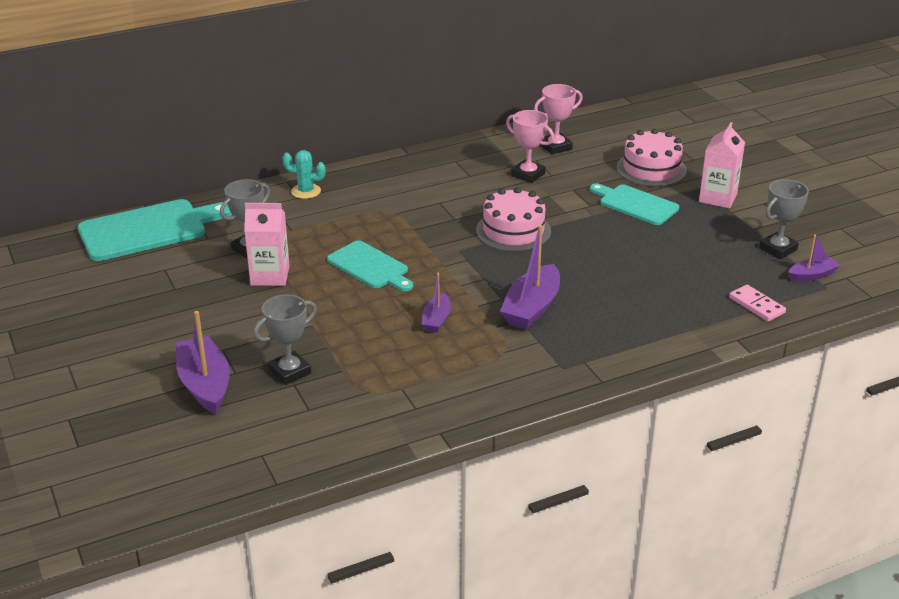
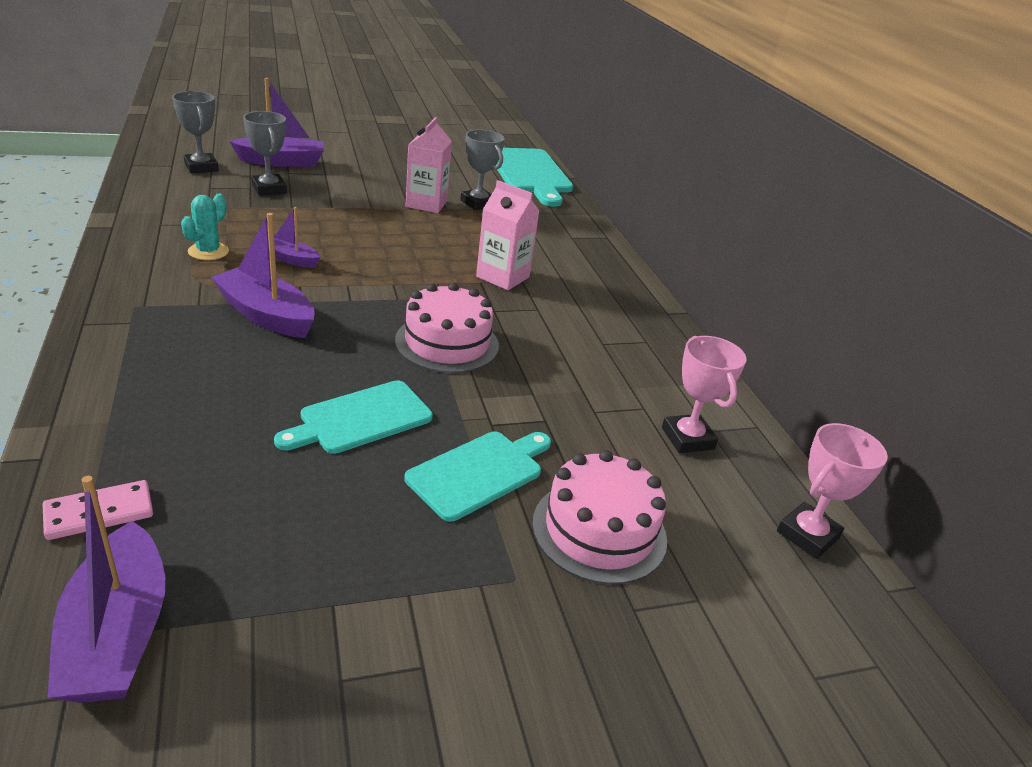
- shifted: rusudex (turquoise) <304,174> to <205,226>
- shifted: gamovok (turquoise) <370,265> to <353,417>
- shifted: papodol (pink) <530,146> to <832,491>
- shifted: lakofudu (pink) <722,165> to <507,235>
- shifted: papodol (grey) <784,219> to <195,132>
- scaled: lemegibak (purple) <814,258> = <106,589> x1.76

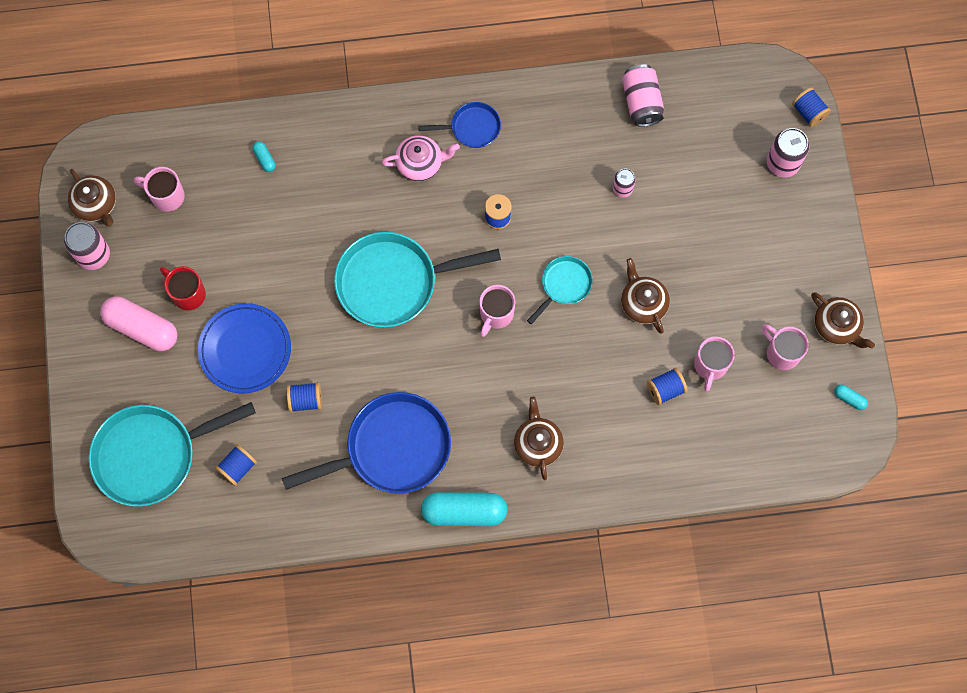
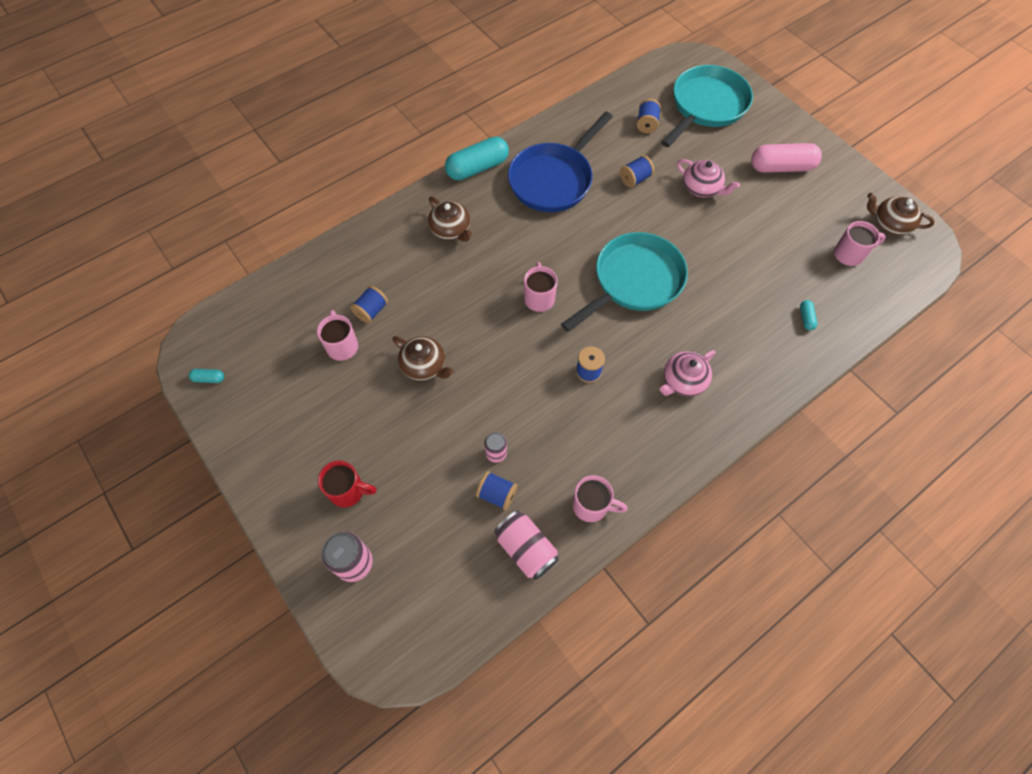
- gone: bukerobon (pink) <87,246>
- gone: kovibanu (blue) <459,125>
- gone: kovibanu (turquoise) <560,290>
- gone: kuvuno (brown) <843,320>
- shifted: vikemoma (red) <183,288> to <347,483>
- shifted: vikemoma (pink) <785,347> to <600,498>
- shifted: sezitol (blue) <811,107> to <497,490>
- swapped: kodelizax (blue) <244,348> to kuvuno (pink) <708,178>
- rotated: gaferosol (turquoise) <264,156> = <808,315> 60 degrees clockwise

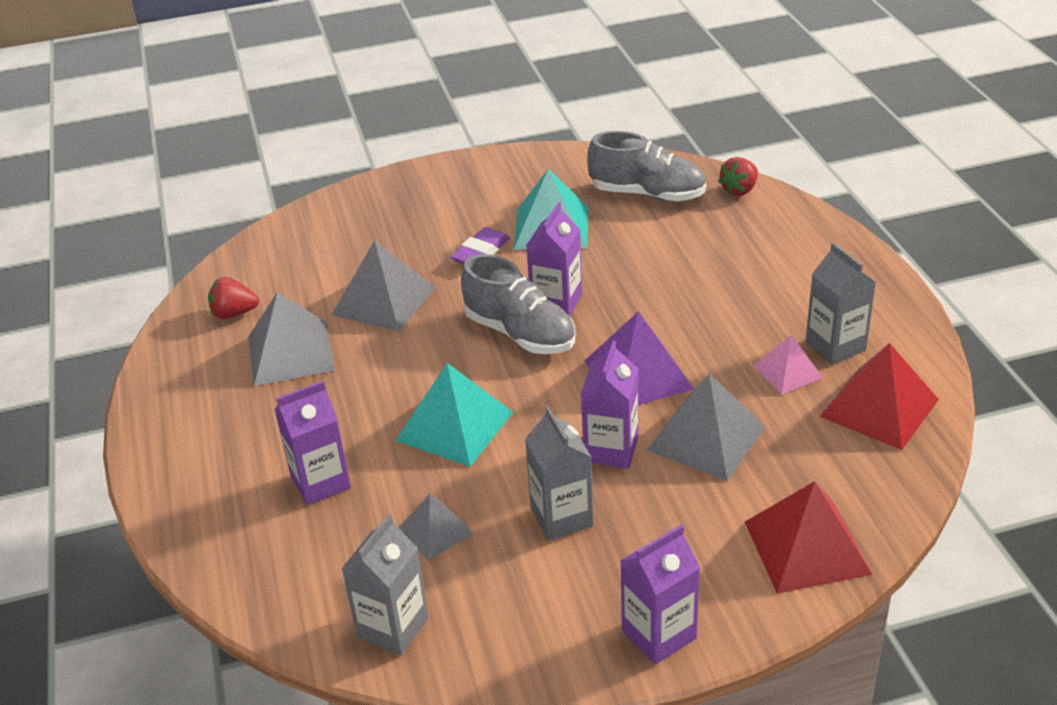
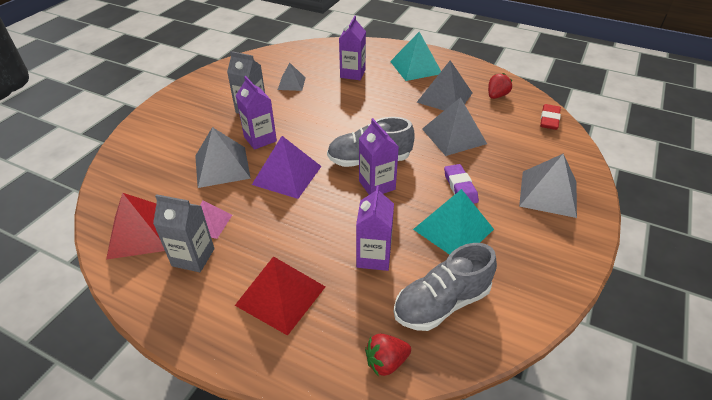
- gone: lakofudu (grey) <385,584>
- new: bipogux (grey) <548,186>
- new: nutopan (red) <550,117>
- shifted: bipogux (turquoise) <454,415> to <415,56>
- shifted: lakofudu (purple) <660,594> to <375,228>
- shifted: bipogux (red) <808,537> to <280,296>
- rotated: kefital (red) <738,176> = <388,355> 105 degrees counterclockwise

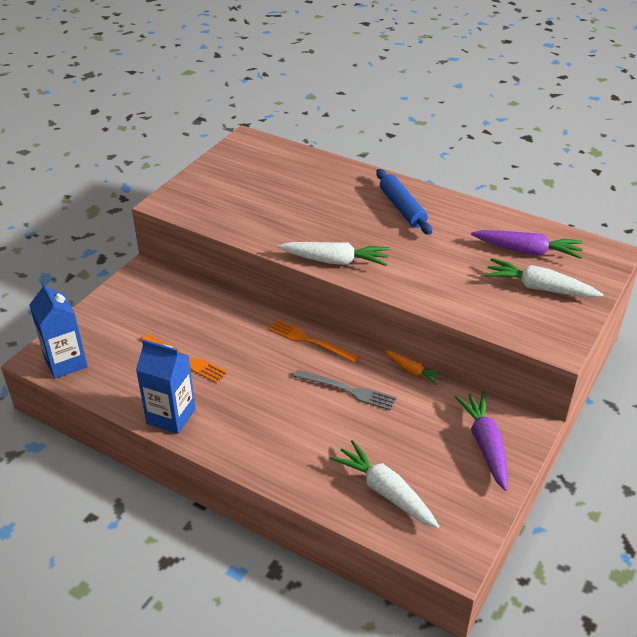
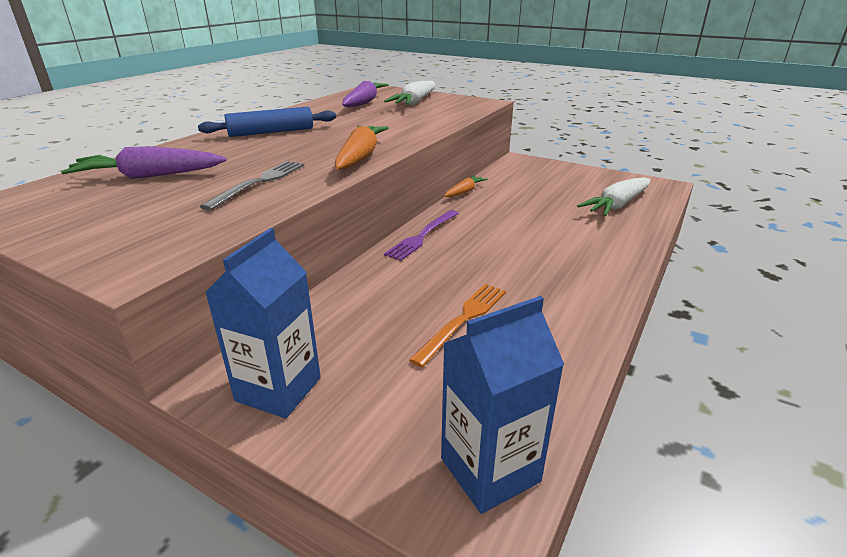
- shifted: lakofudu (blue) <166,386> to <263,323>
- shifted: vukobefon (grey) <345,390> to <252,186>
- shifted: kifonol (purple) <481,441> to <144,162>
- repainted: vukobefon (orange) <313,341> to vukobefon (purple) <421,235>
- repainted: kifonol (white) <333,254> to kifonol (orange) <362,147>

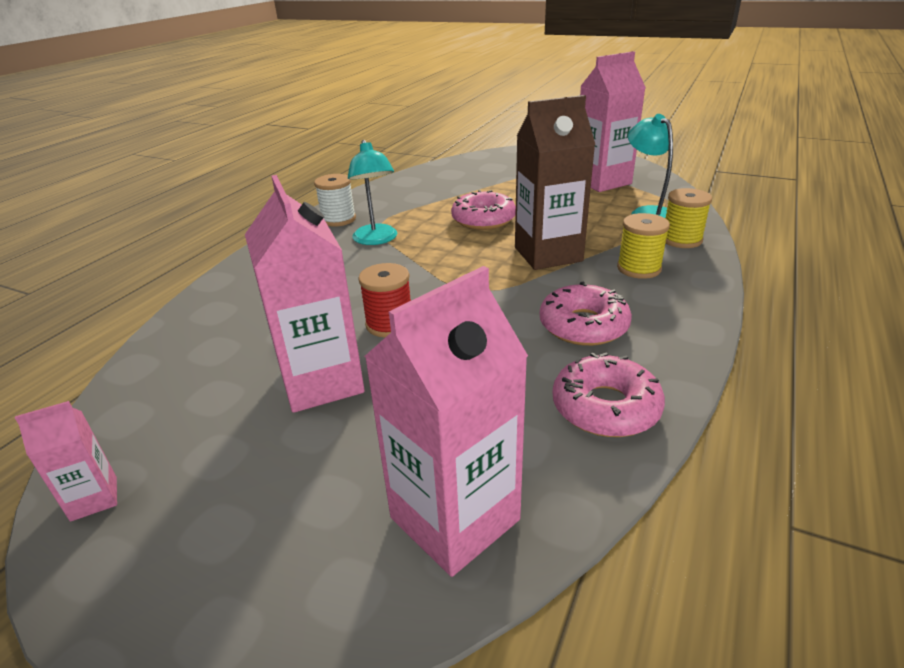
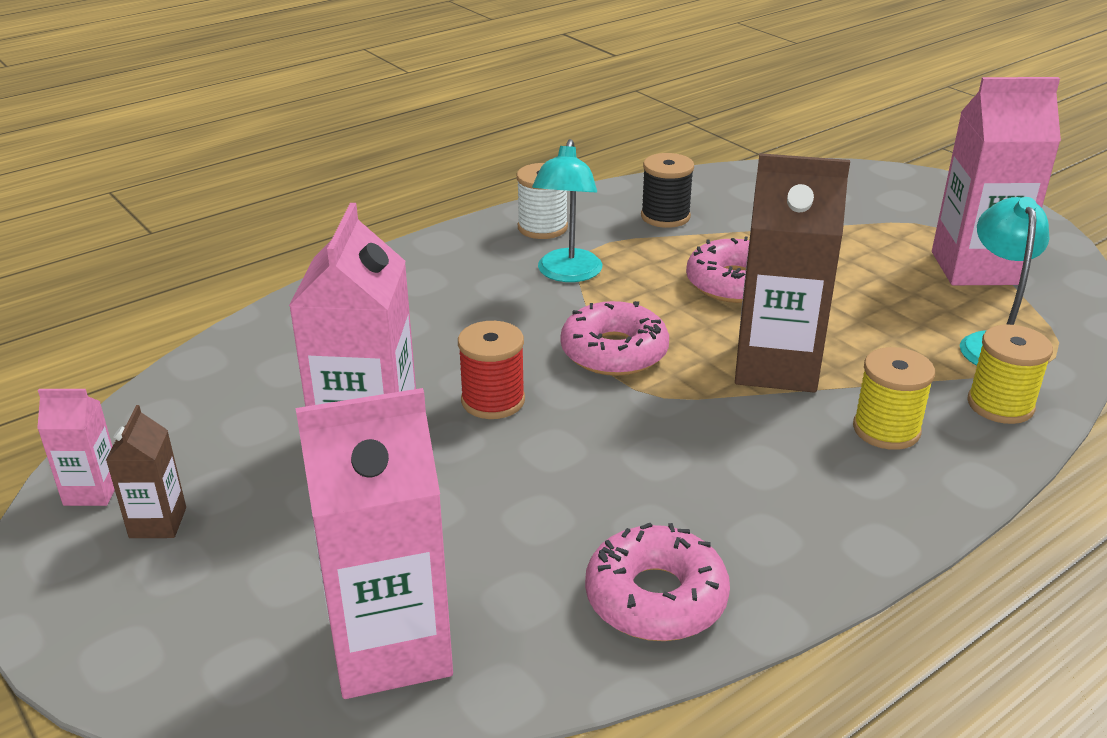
- new: lakofudu (brown) <146,471>
- new: sezitol (black) <667,190>
- shifted: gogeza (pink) <586,314> to <615,338>

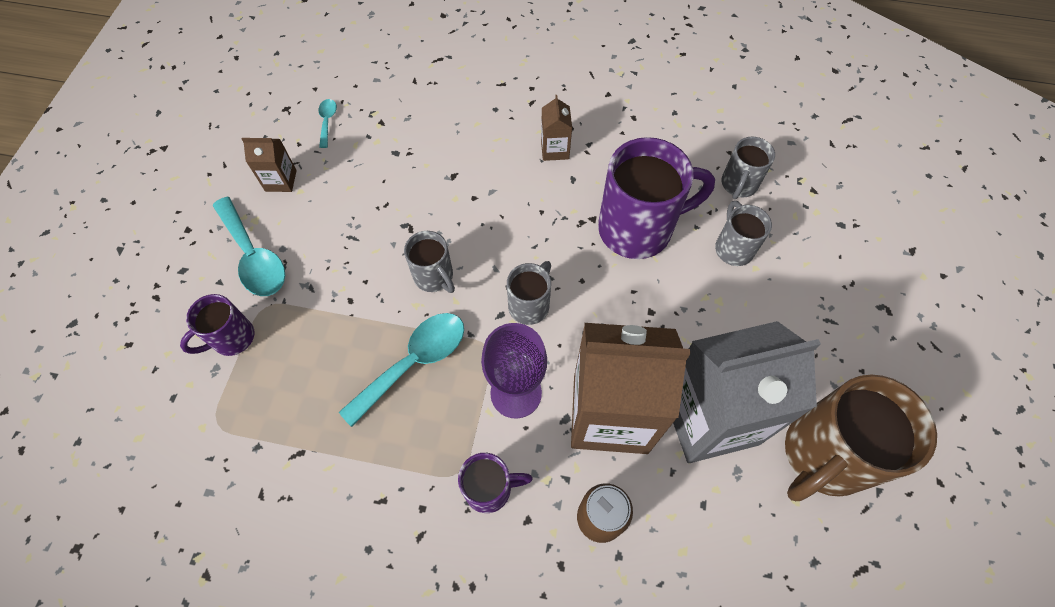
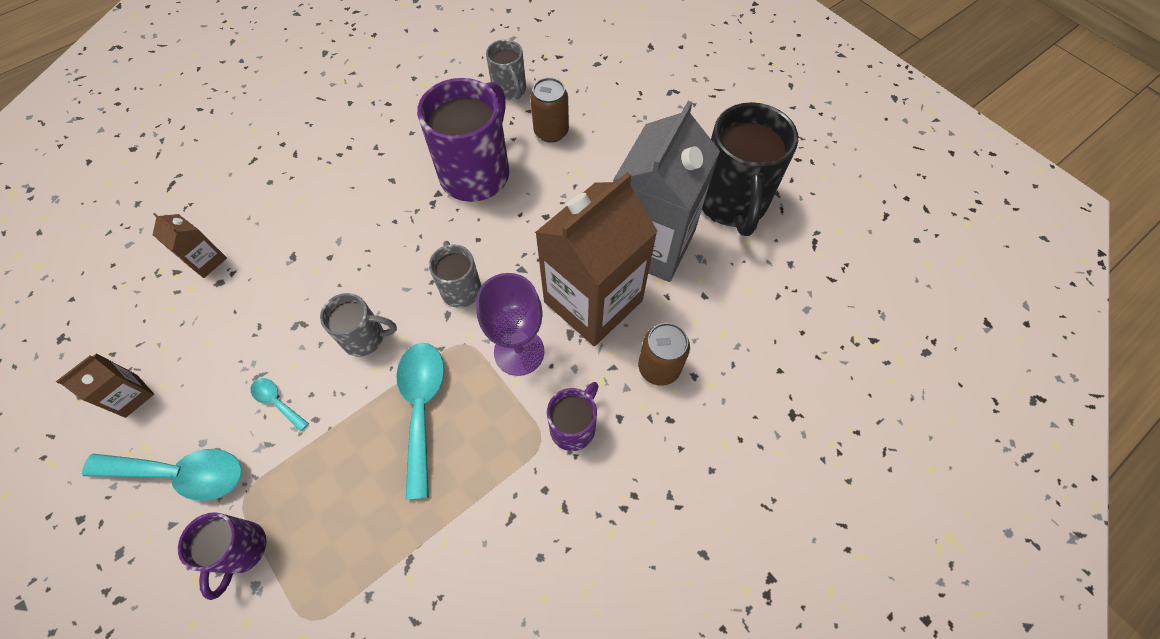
- shifted: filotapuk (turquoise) <327,123> to <280,404>
- shifted: lakofudu (brown) <556,128> to <190,245>
- swapped: vikemoma (grey) <743,233> to bukerobon (brown) <549,110>
- repainted: vikemoma (brown) <861,438> to vikemoma (black) <750,169>

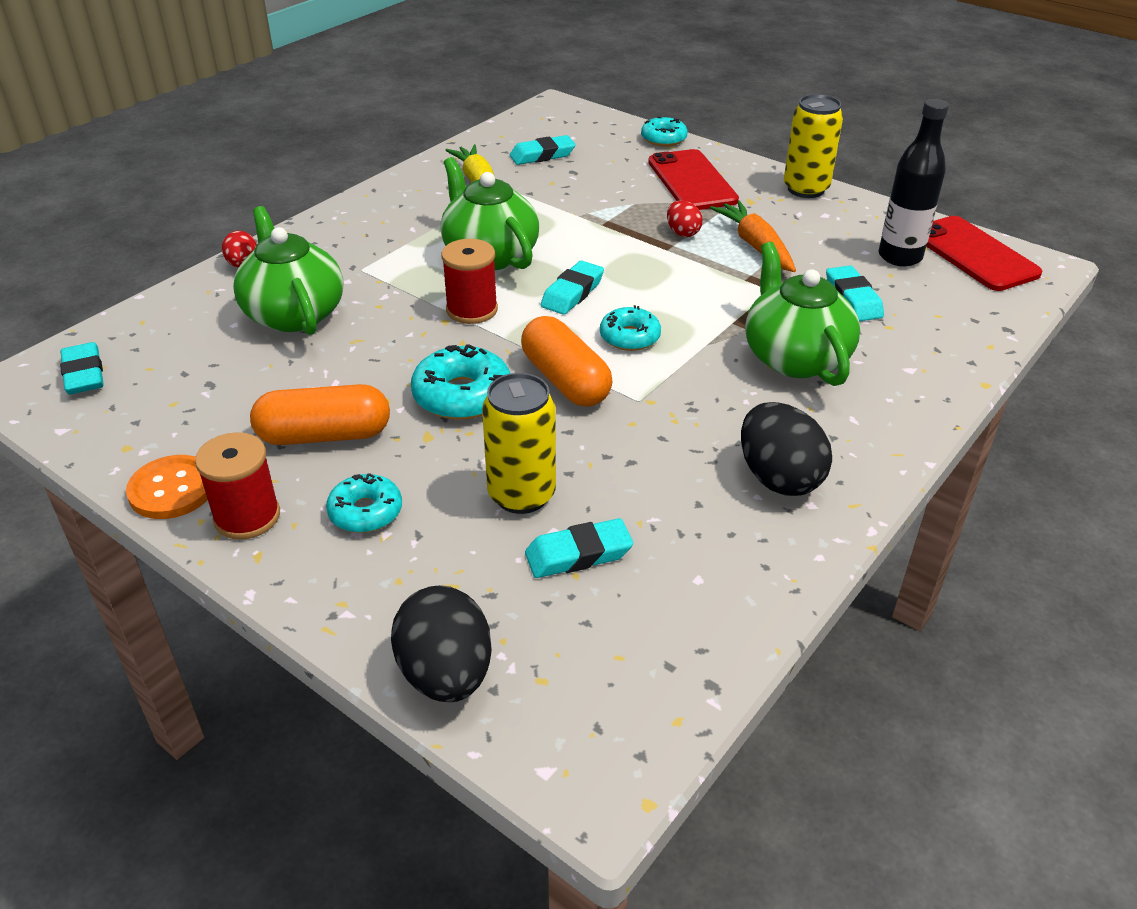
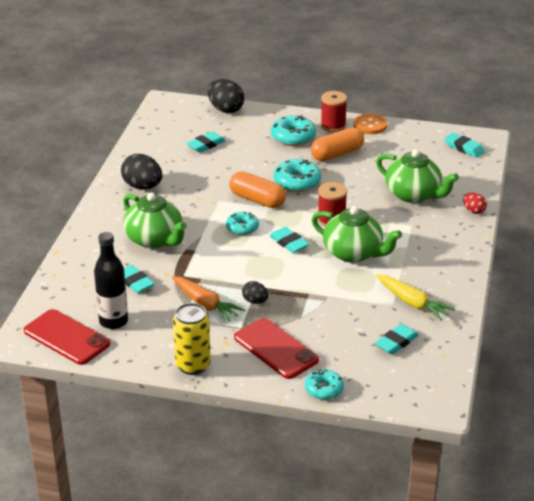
- gone: bukerobon (yellow) <519,443>
- repainted: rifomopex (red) <685,218> to rifomopex (black) <255,292>
- rotated: nutopan (turquoise) <572,288> = <289,240> 45 degrees counterclockwise
- scaled: gogeza (turquoise) <364,503> = <293,130> x1.52

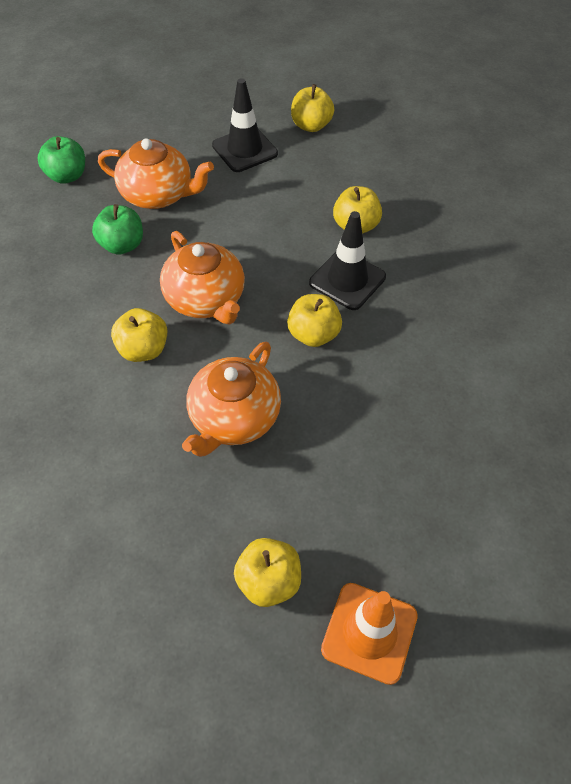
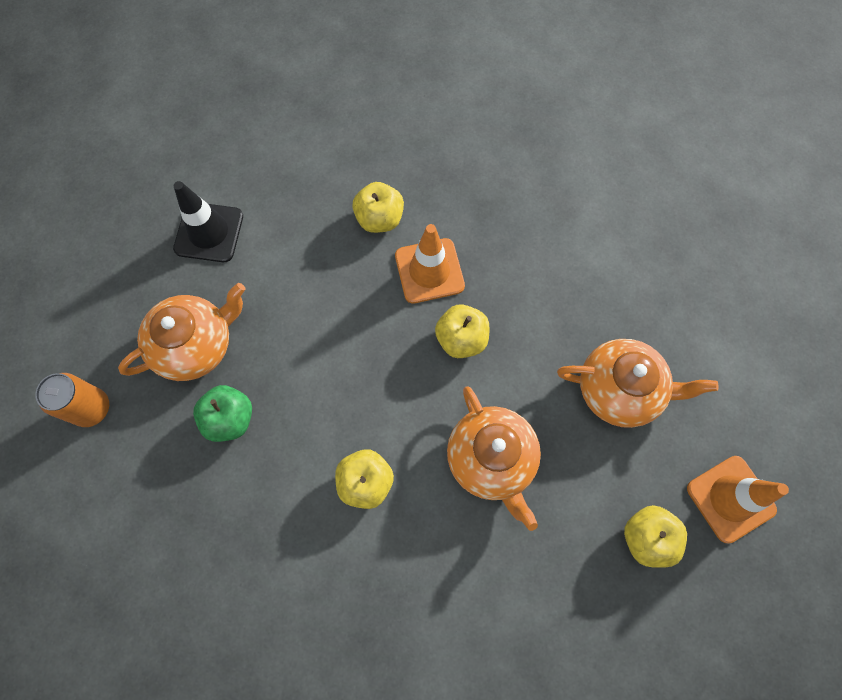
- gone: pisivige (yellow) <312,108>
- shifted: kuvuno (orange) <202,278> to <637,383>
- swapped: pisivige (green) <61,160> to bukerobon (orange) <72,400>
- repainted: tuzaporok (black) <347,260> to tuzaporok (orange) <430,263>

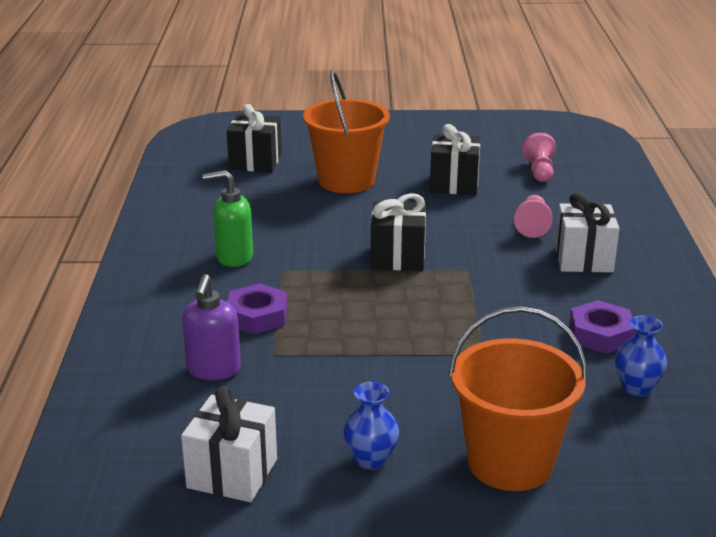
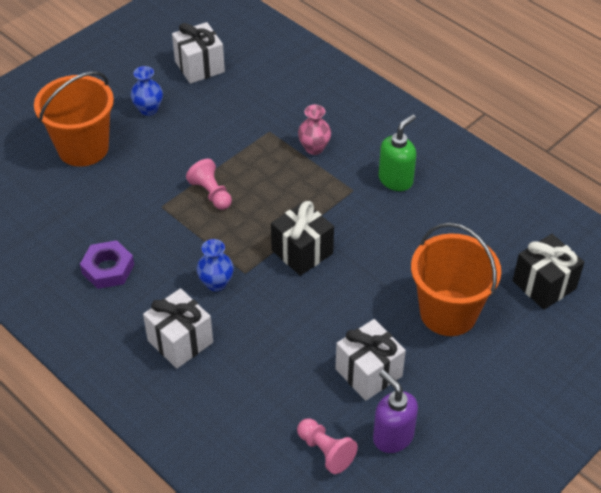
- shifted: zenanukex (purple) <211,327> to <395,411>
- shifted: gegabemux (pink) <533,216> to <209,184>
- shifted: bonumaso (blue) <641,355> to <215,265>
- swapped: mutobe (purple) <257,308> to bonumaso (pink) <314,130>
- repainted: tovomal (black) <455,159> to tovomal (white) <370,360>

